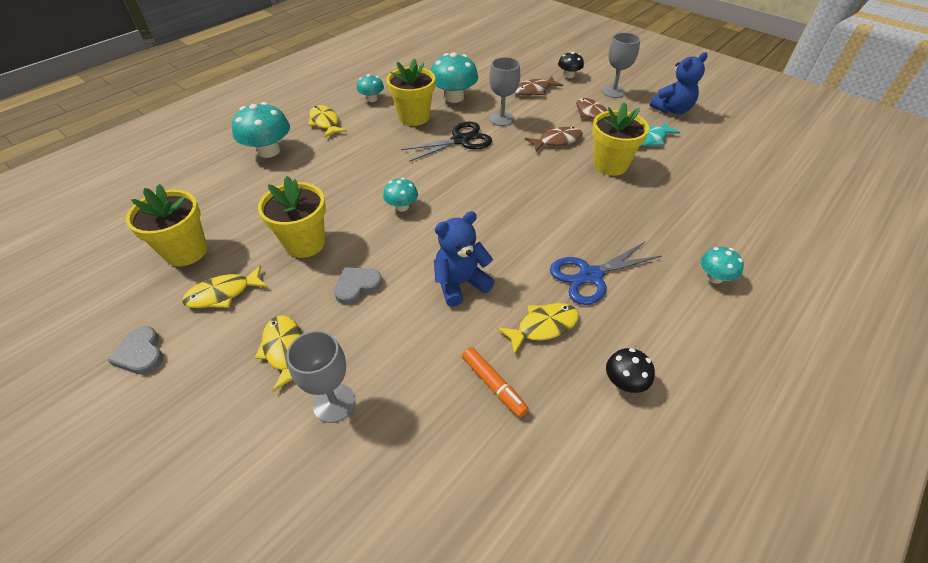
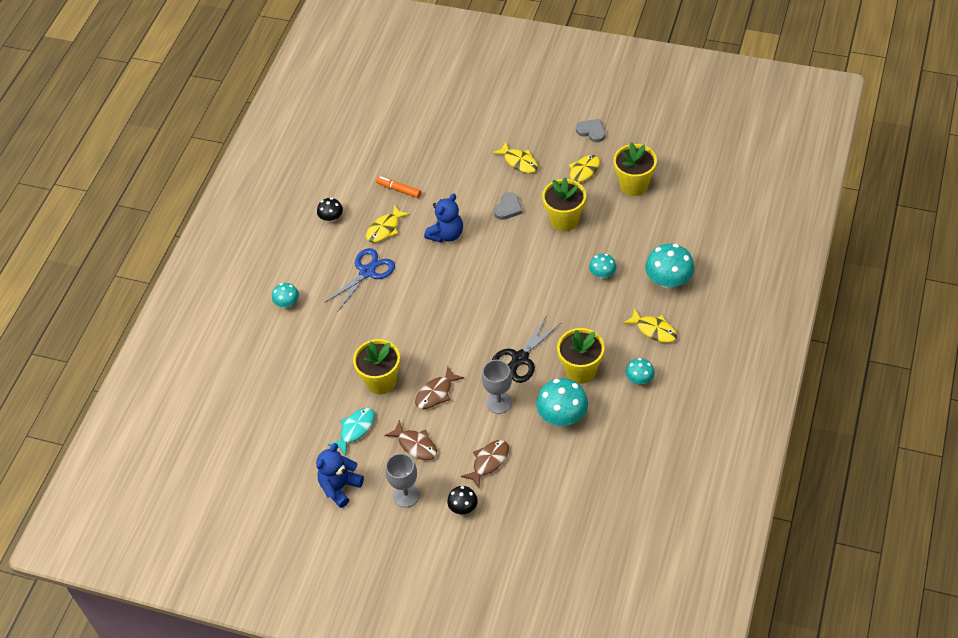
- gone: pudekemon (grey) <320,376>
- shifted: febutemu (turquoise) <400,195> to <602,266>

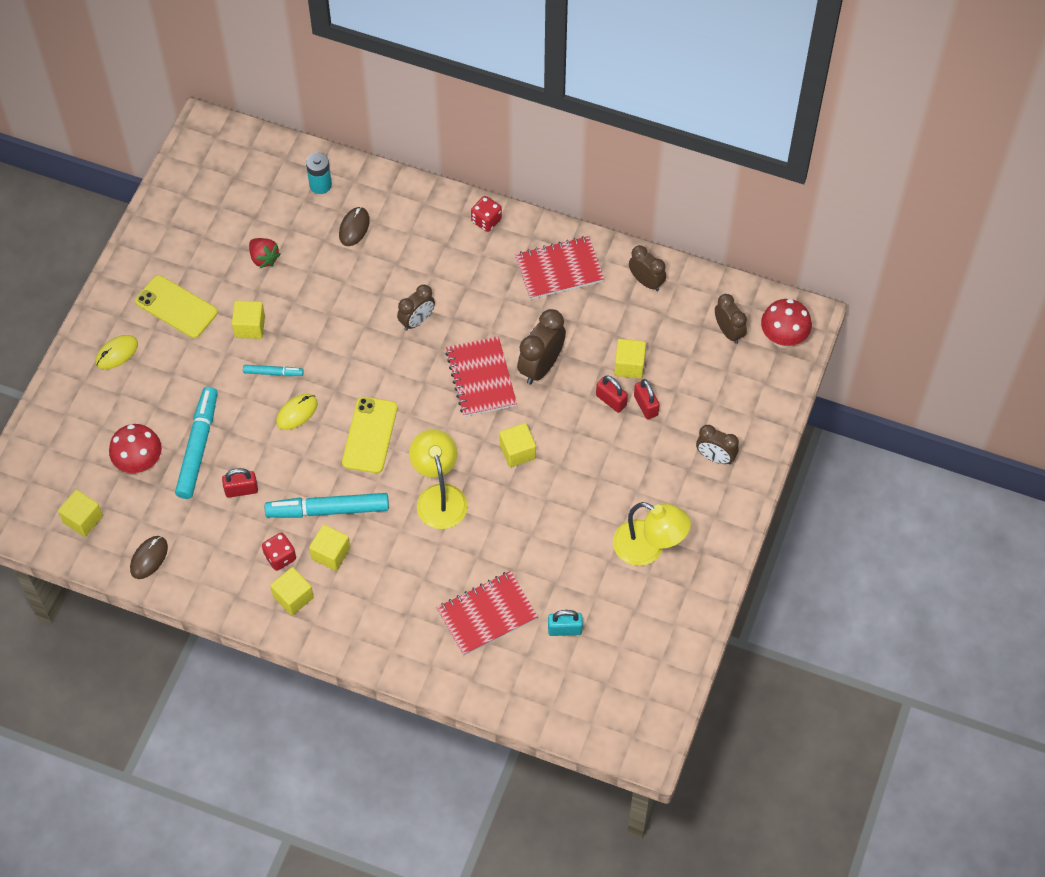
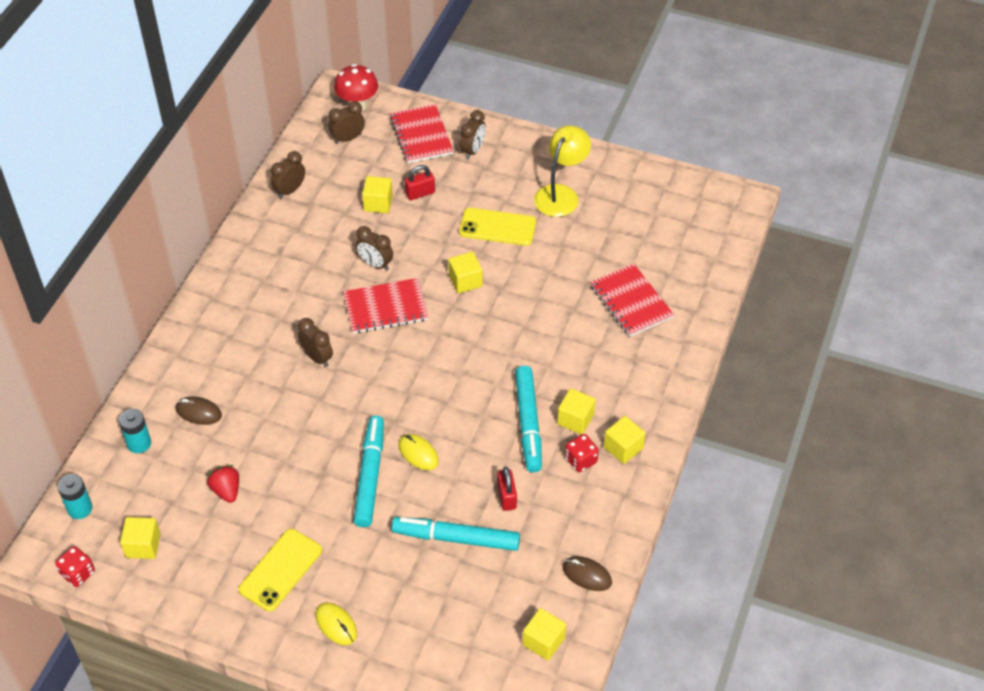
- gone: febutemu (red) <135,449>
- gone: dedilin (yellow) <438,479>
- gone: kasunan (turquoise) <565,623>
- gone: kasunan (red) <612,394>
- new: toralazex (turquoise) <75,496>
- shifted: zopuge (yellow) <248,320> to <140,538>
- shifted: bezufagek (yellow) <369,435> to <497,227>
- shifted: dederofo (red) <486,214> to <75,566>
- shifted: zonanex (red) <559,268> to <421,133>
- rotated: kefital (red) <265,253> = <223,484> 75 degrees counterclockwise
- scaled: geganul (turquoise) <273,370> = <368,471> x1.98
- scaled: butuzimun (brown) <541,347> = <374,248> x0.66

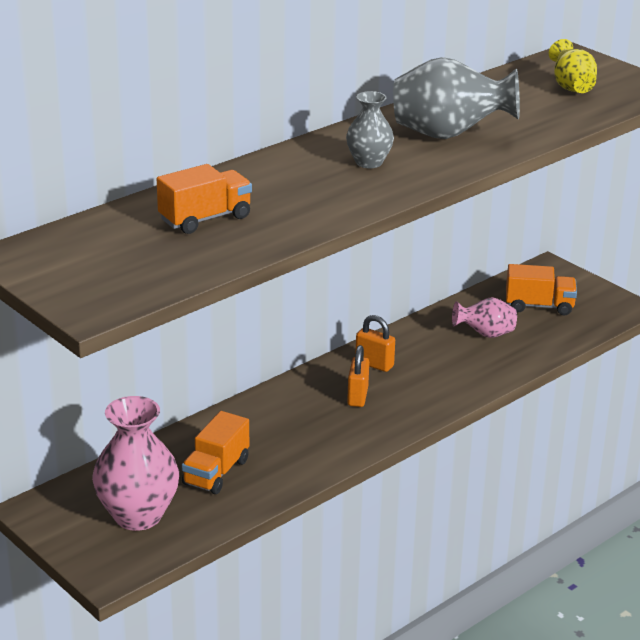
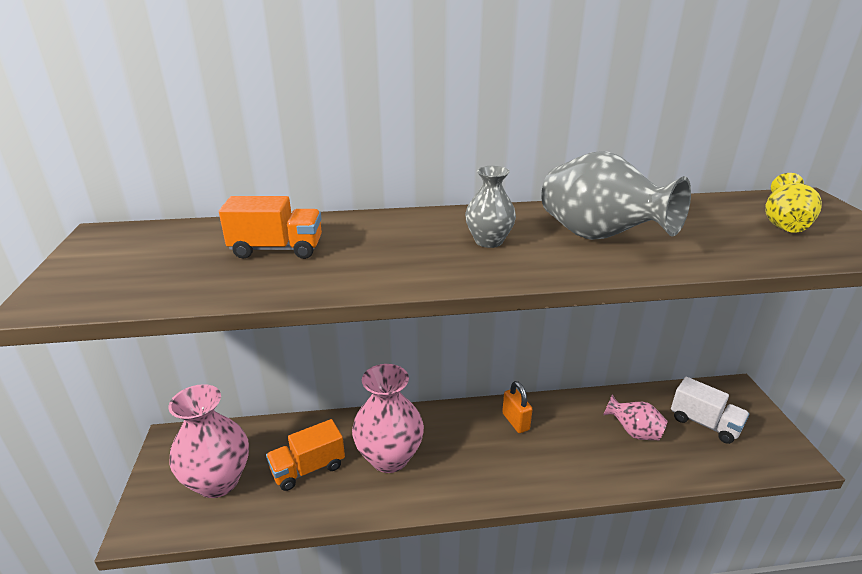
- gone: kasunan (orange) <358,376>
- new: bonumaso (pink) <388,418>
- repainted: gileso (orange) <541,290> to gileso (white) <710,410>

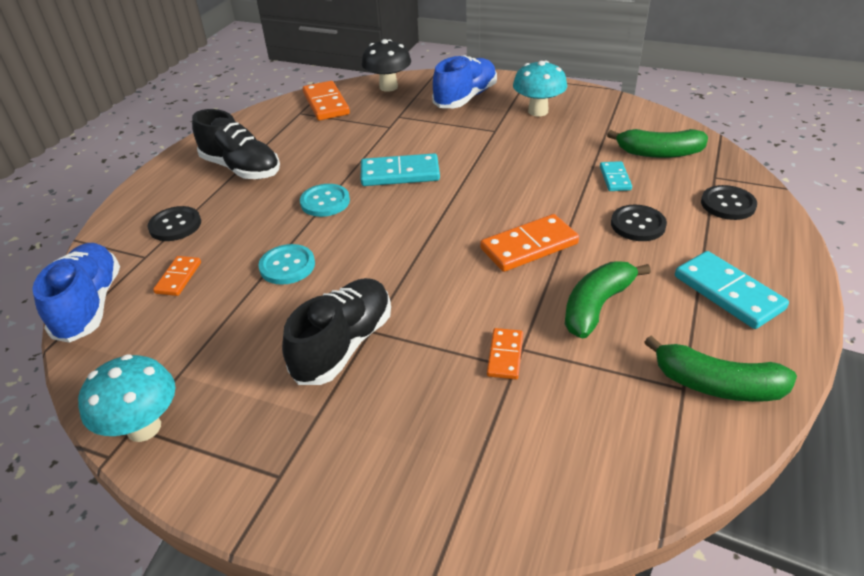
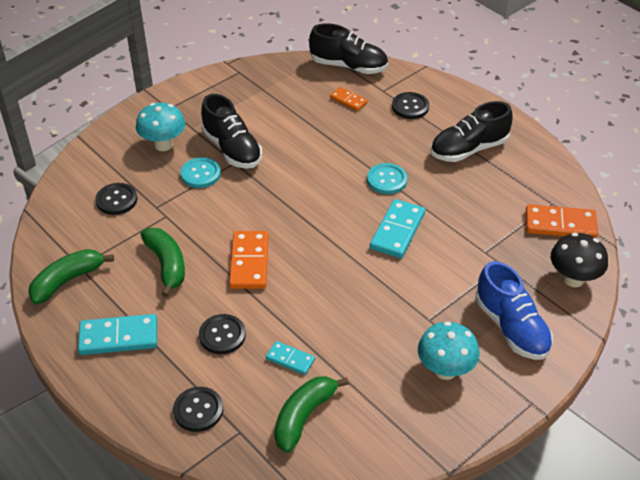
- gone: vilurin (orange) <505,353>
- new: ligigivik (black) <116,199>
- shifted: febutemu (turquoise) <127,398> to <161,127>
- shifted: ligigivik (turquoise) <286,264> to <200,172>
- repainted: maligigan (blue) <76,293> to maligigan (black) <348,48>

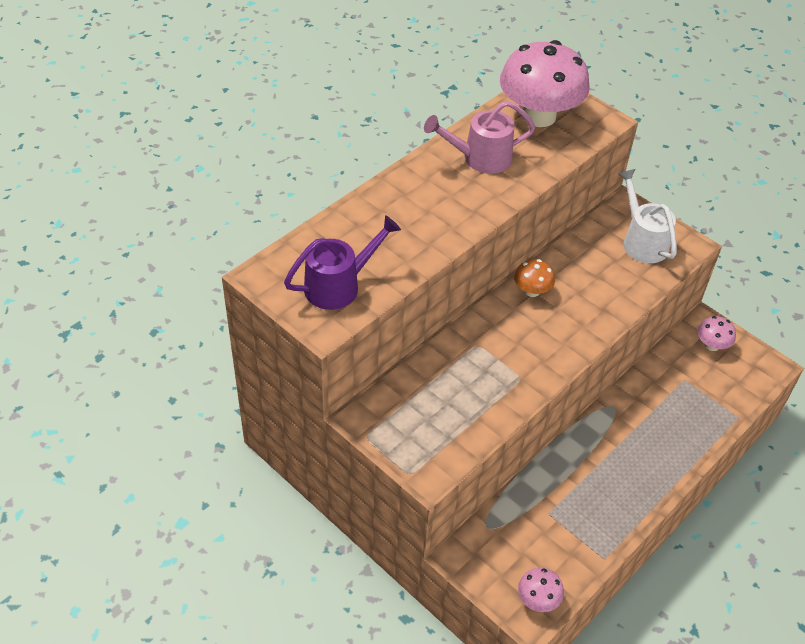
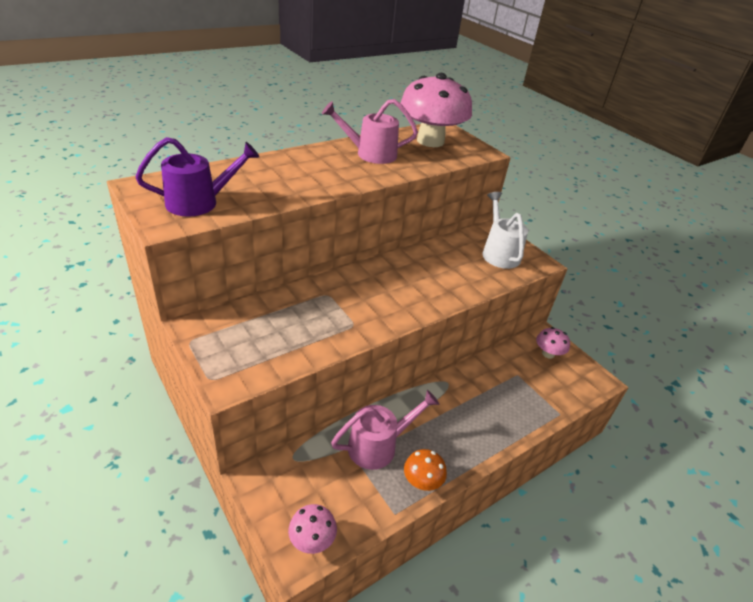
- new: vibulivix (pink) <385,430>
- shifted: febutemu (orange) <534,278> to <425,470>

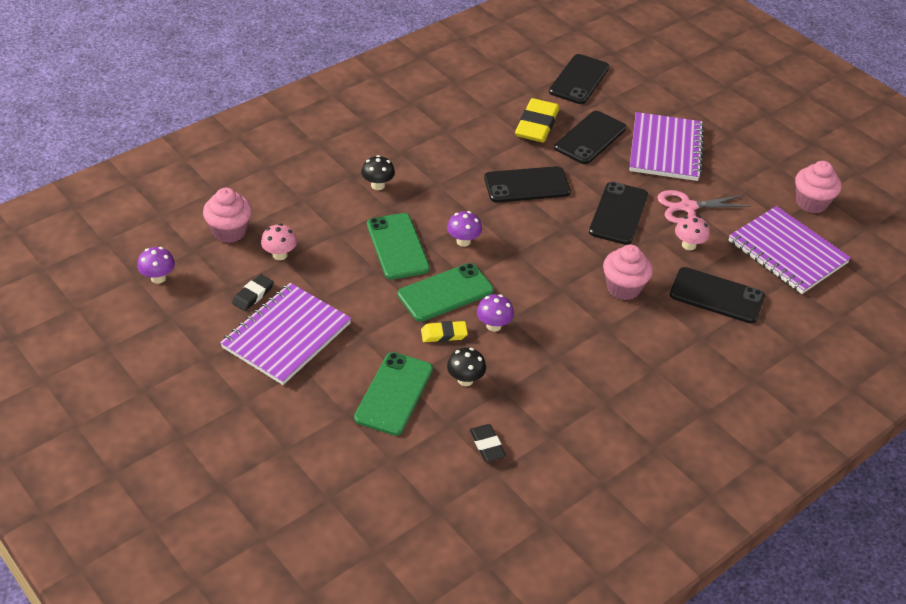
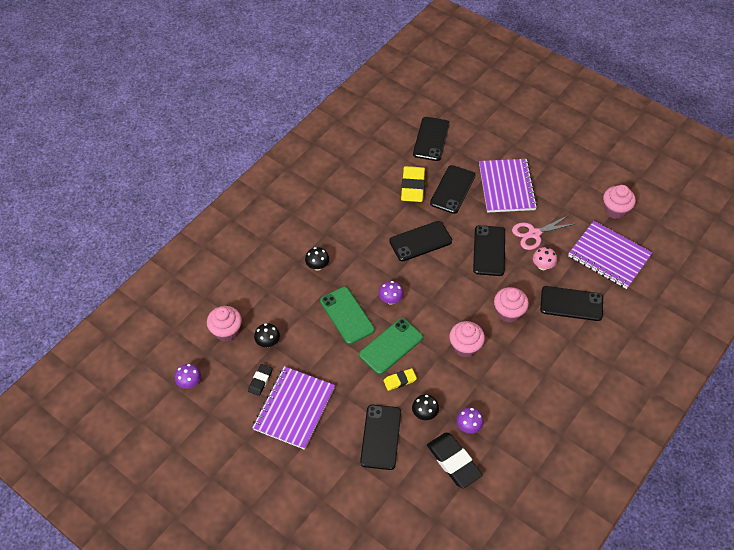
- new: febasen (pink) <467,339>
- shifted: febutemu (purple) <495,313> to <470,420>
- repainted: febutemu (pink) <279,242> to febutemu (black) <267,335>
- repainted: bezufagek (green) <393,394> to bezufagek (black) <380,437>
- scaled: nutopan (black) <488,443> = <455,460> x1.84

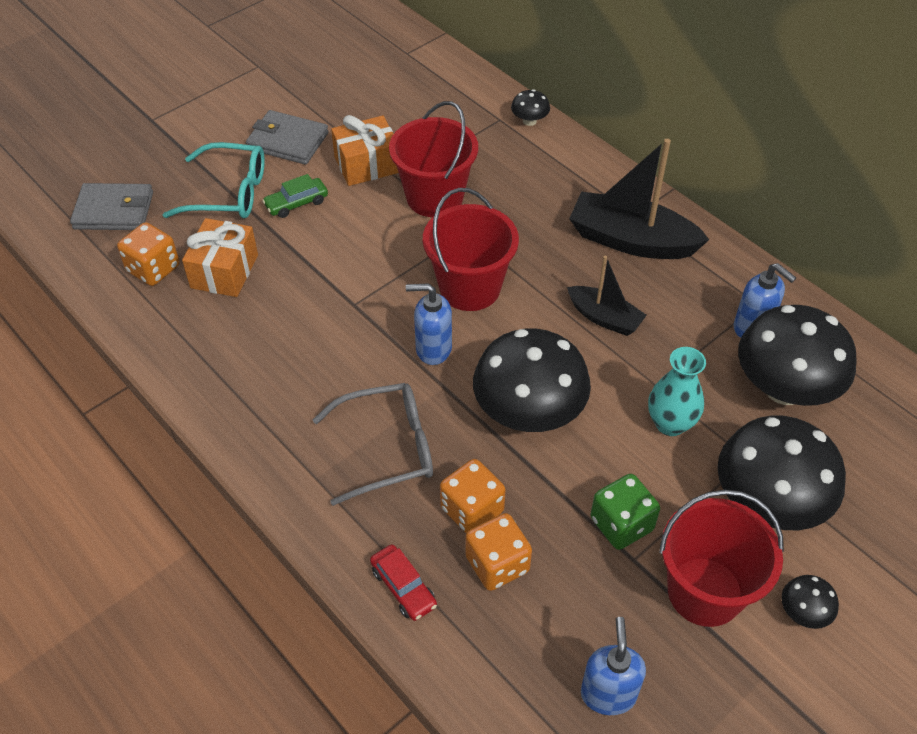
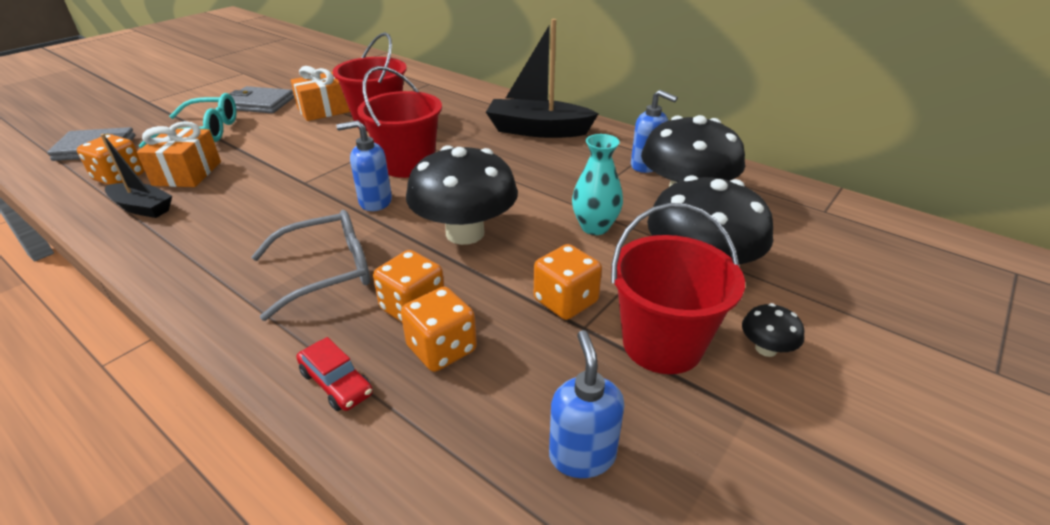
- gone: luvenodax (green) <295,196>
- gone: febutemu (black) <530,107>
- shifted: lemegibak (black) <607,296> to <136,176>
- repainted: dederofo (green) <625,512> to dederofo (orange) <568,282>

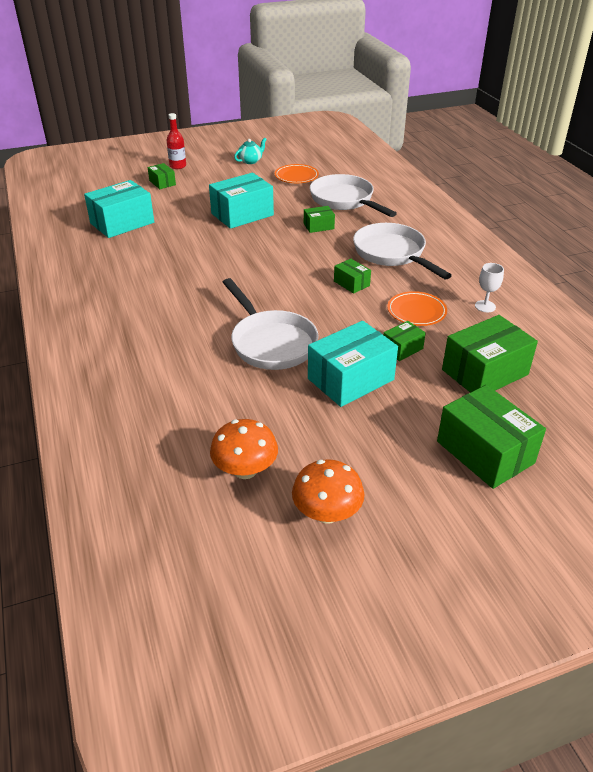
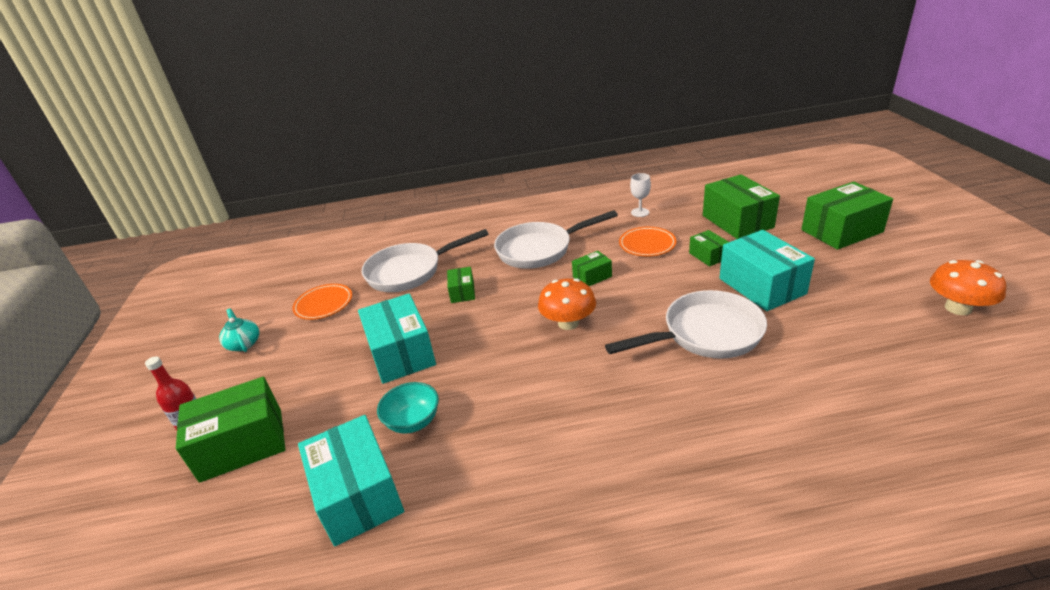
- new: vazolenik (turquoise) <408,408>
- shifted: febutemu (orange) <244,449> to <567,304>
- scaled: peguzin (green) <162,176> = <230,430> x1.98

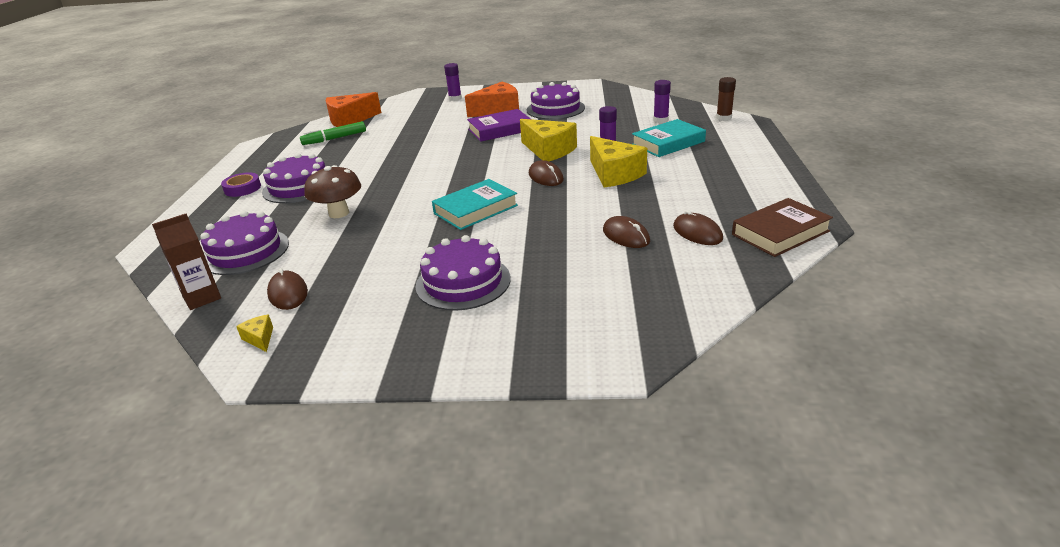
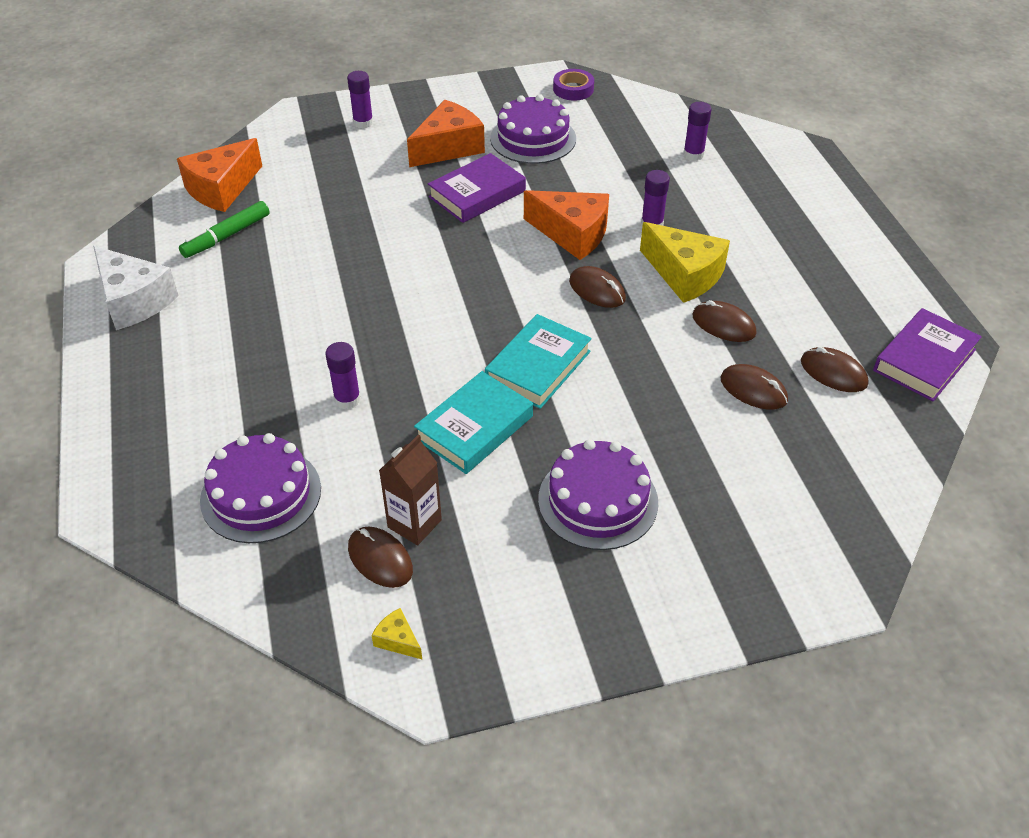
- gone: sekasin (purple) <293,178>
- gone: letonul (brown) <726,99>
- new: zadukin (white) <136,288>
- new: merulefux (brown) <724,321>
- shifted: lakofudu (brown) <186,262> to <410,490>
- shifted: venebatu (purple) <241,185> to <573,85>
- shifted: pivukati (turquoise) <669,138> to <473,422>
- swapped: febutemu (brown) <332,191> to letonul (purple) <343,375>
- repainted: zadukin (yellow) <548,140> to zadukin (orange) <566,225>
- repainted: pivukati (brown) <782,227> to pivukati (purple) <927,355>

